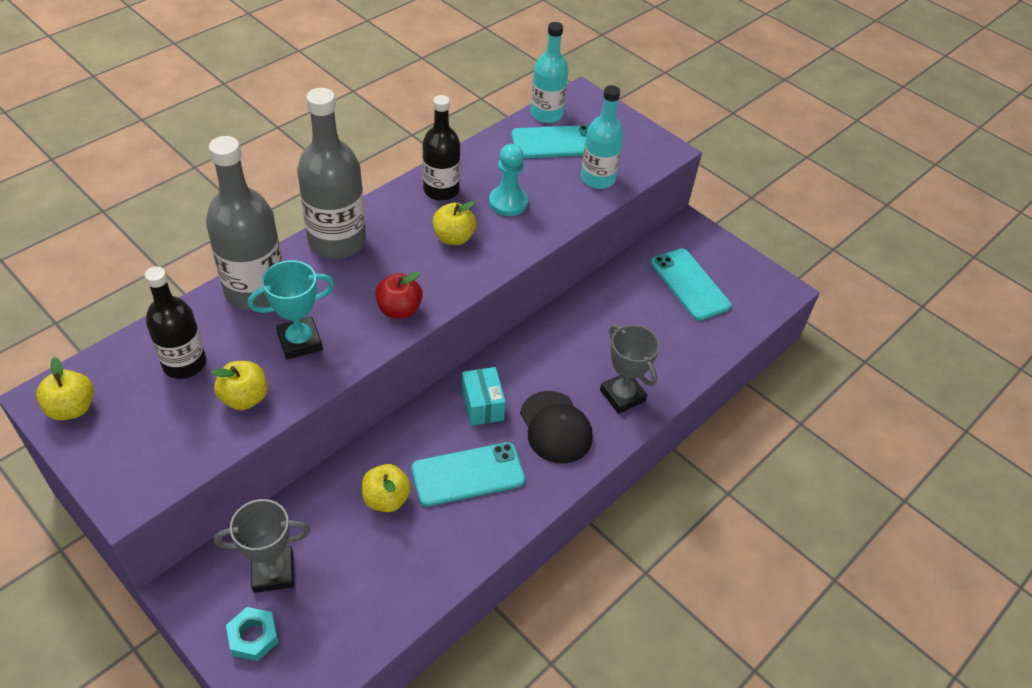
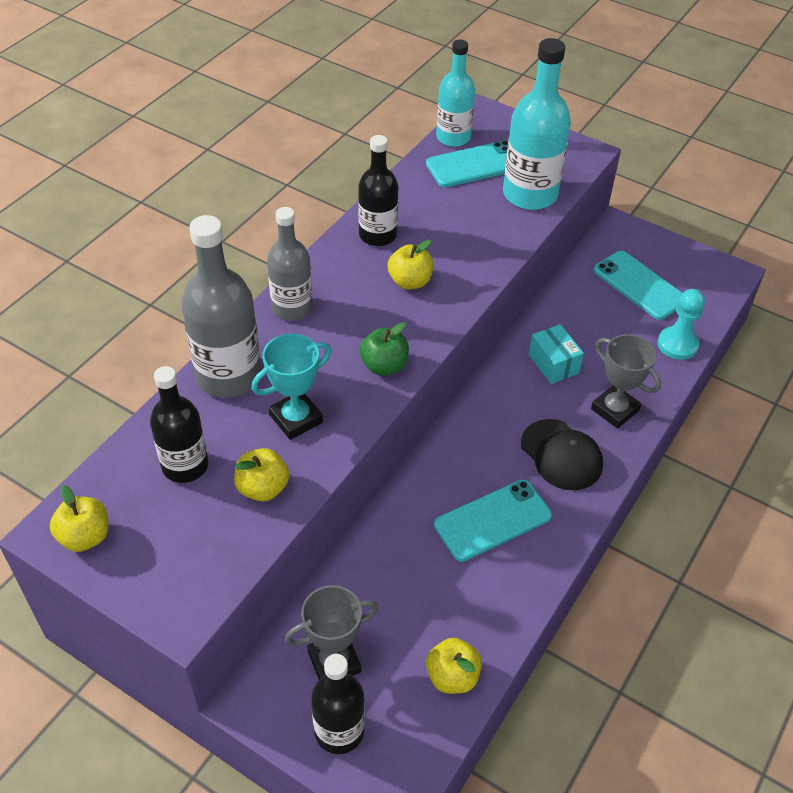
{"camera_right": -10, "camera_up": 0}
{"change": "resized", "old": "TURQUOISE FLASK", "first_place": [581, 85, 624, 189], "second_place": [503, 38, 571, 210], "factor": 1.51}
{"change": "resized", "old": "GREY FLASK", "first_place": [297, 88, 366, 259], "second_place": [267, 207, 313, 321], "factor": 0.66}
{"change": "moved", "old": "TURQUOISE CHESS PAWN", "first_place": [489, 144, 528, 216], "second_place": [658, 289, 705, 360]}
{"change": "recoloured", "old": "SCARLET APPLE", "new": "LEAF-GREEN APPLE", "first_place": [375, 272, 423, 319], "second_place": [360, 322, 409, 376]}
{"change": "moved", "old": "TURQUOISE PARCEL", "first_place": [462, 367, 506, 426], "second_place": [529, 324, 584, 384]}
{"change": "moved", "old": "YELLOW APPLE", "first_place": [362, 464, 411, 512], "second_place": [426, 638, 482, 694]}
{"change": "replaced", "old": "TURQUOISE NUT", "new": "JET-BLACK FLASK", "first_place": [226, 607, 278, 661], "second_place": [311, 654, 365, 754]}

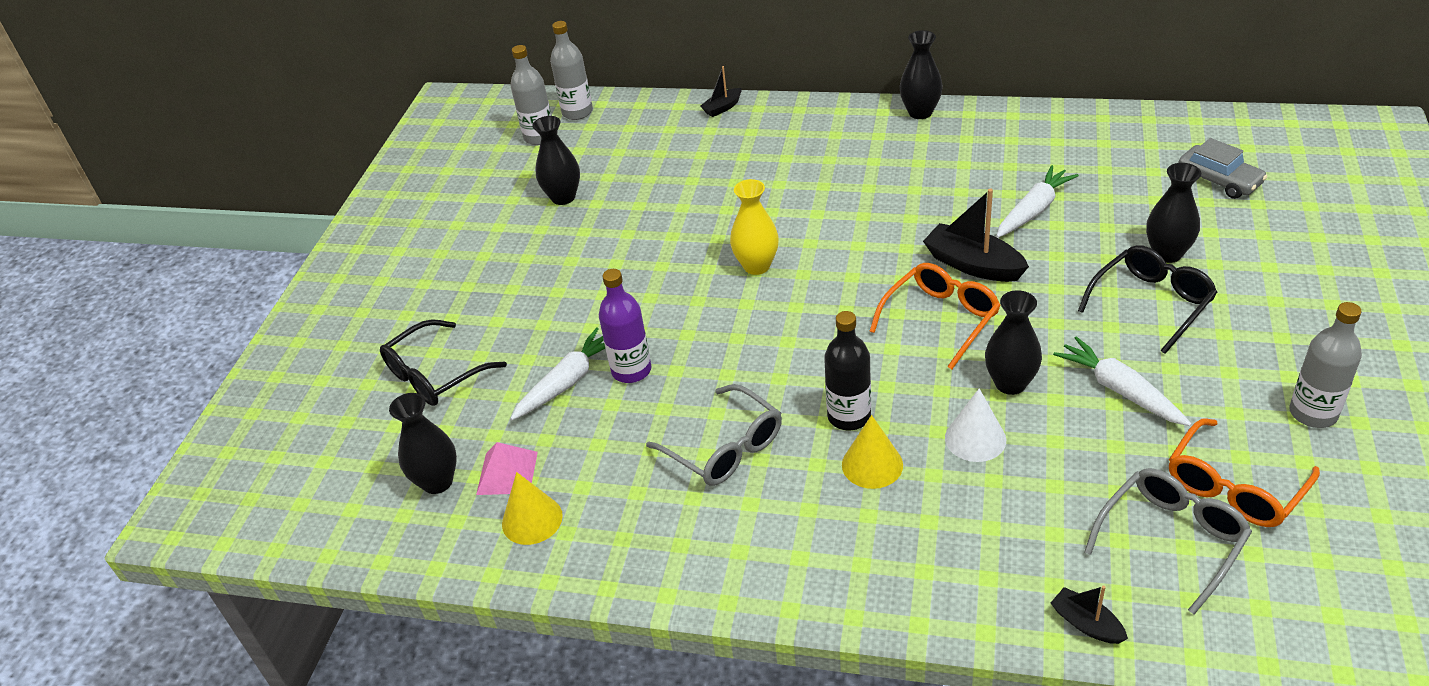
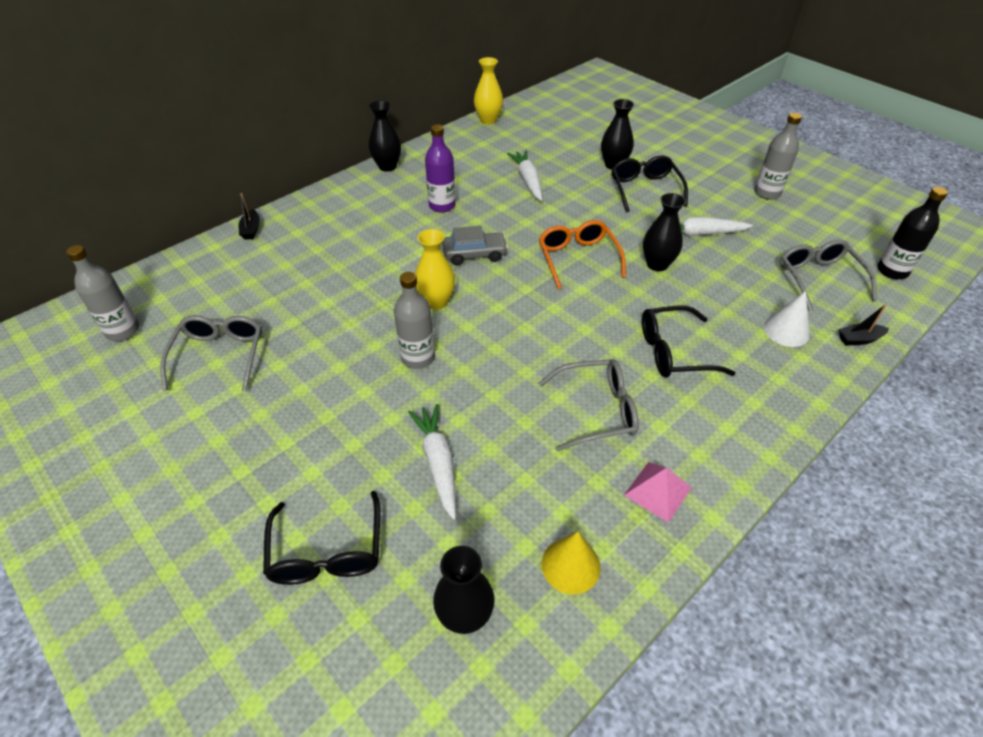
{"camera_right": -60, "camera_up": 5}
{"change": "moved", "old": "GREY FLASK", "first_place": [550, 21, 593, 120], "second_place": [394, 272, 435, 369]}
{"change": "replaced", "old": "JET-BLACK TALL VASE", "new": "GREY SPECTACLES", "first_place": [532, 116, 580, 205], "second_place": [160, 315, 262, 391]}
{"change": "moved", "old": "GREY TOY CAR", "first_place": [1178, 138, 1267, 199], "second_place": [442, 226, 508, 265]}
{"change": "removed", "old": "JET-BLACK BOAT", "first_place": [923, 189, 1029, 282]}
{"change": "moved", "old": "PURPLE FLASK", "first_place": [599, 269, 651, 383], "second_place": [425, 124, 456, 213]}
{"change": "moved", "old": "JET-BLACK FLASK", "first_place": [824, 311, 871, 430], "second_place": [878, 187, 948, 280]}
{"change": "moved", "old": "SNOW-WHITE SOLID CONE", "first_place": [945, 388, 1006, 462], "second_place": [764, 291, 810, 347]}
{"change": "replaced", "old": "YELLOW SOLID CONE", "new": "JET-BLACK SPECTACLES", "first_place": [842, 415, 903, 489], "second_place": [642, 305, 736, 378]}
{"change": "removed", "old": "BRIGHT ORANGE SPECTACLES", "first_place": [1169, 418, 1320, 527]}
{"change": "moved", "old": "ROSE-PINK PYRAMID SHAPE", "first_place": [476, 442, 538, 495], "second_place": [624, 462, 692, 523]}
{"change": "added", "new": "YELLOW TALL VASE", "second_place": [474, 57, 503, 124]}

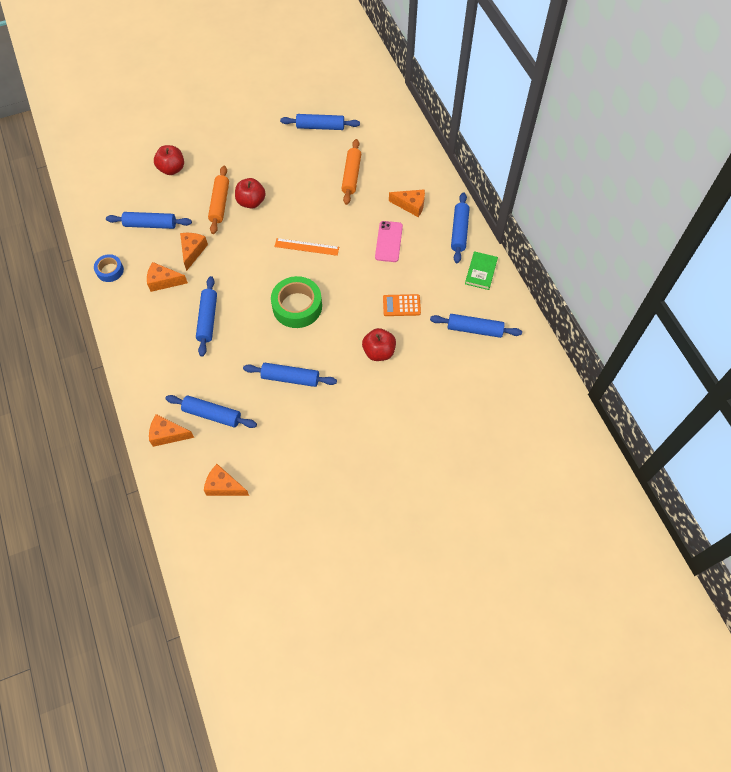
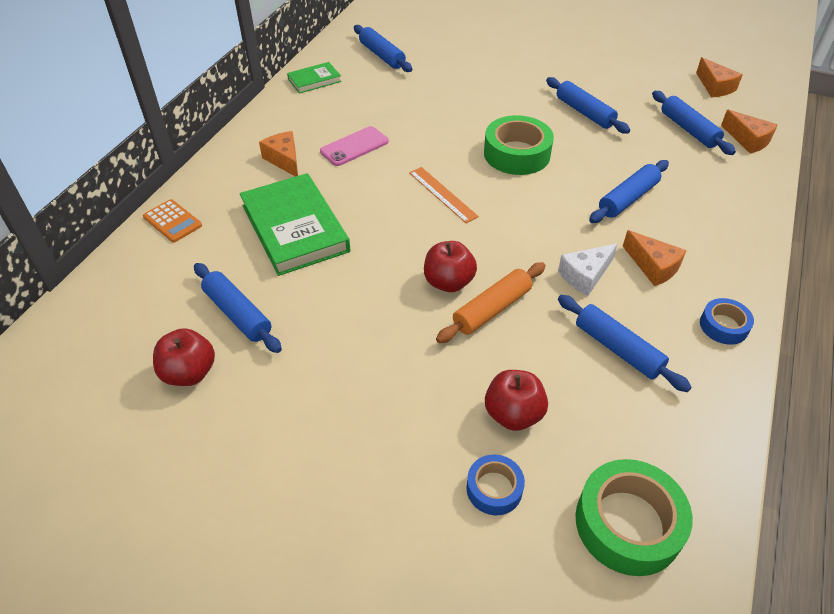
{"camera_right": -135, "camera_up": -15}
{"change": "replaced", "old": "BRIGHT ORANGE DOUGH ROLLER", "new": "LEAF-GREEN HARDBACK", "first_place": [341, 139, 361, 205], "second_place": [240, 173, 350, 276]}
{"change": "removed", "old": "ROYAL BLUE DOUGH ROLLER", "first_place": [451, 192, 470, 263]}
{"change": "recoloured", "old": "BRIGHT ORANGE CHEESE WEDGE", "new": "SNOW-WHITE CHEESE WEDGE", "first_place": [180, 233, 208, 271], "second_place": [558, 244, 617, 296]}
{"change": "moved", "old": "BRIGHT ORANGE CALCULATOR", "first_place": [383, 294, 421, 316], "second_place": [143, 199, 202, 243]}
{"change": "moved", "old": "SCARLET APPLE", "first_place": [362, 328, 396, 361], "second_place": [153, 328, 215, 386]}
{"change": "added", "new": "ROYAL BLUE STICKY TAPE", "second_place": [466, 454, 525, 515]}
{"change": "added", "new": "LEAF-GREEN STICKY TAPE", "second_place": [575, 459, 693, 576]}

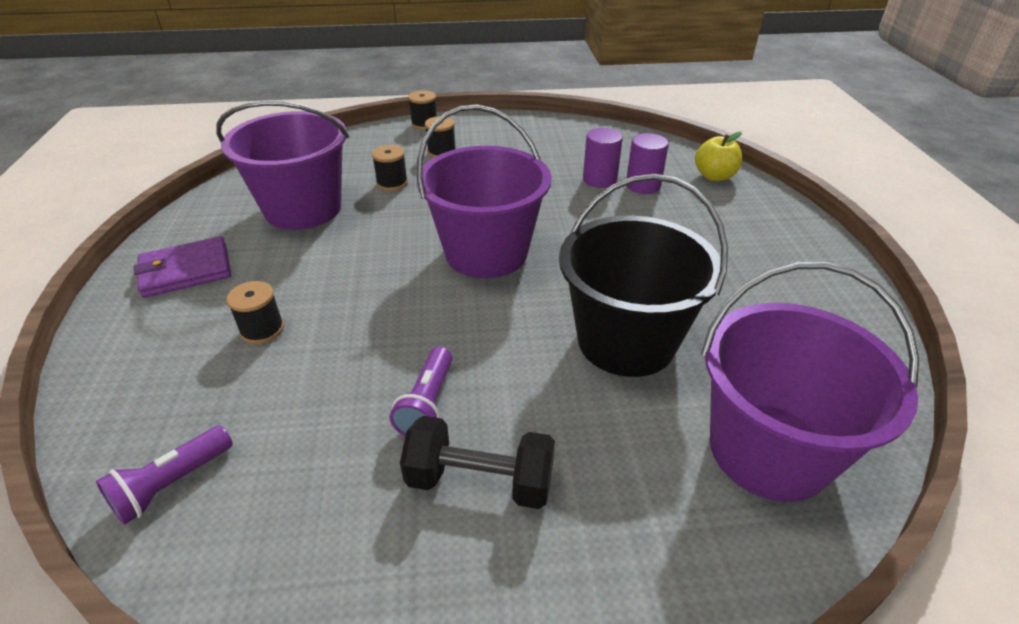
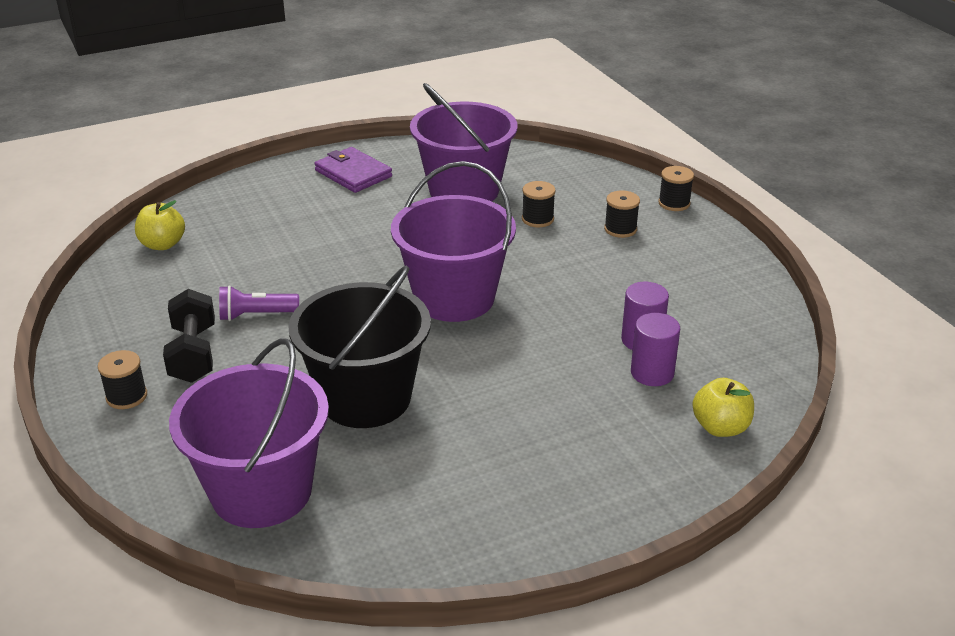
{"camera_right": 70, "camera_up": -5}
{"change": "moved", "old": "JET-BLACK REEL OF THREAD", "first_place": [227, 281, 284, 344], "second_place": [98, 350, 147, 409]}
{"change": "replaced", "old": "PURPLE TORCH", "new": "YELLOW APPLE", "first_place": [96, 425, 233, 525], "second_place": [135, 200, 185, 250]}

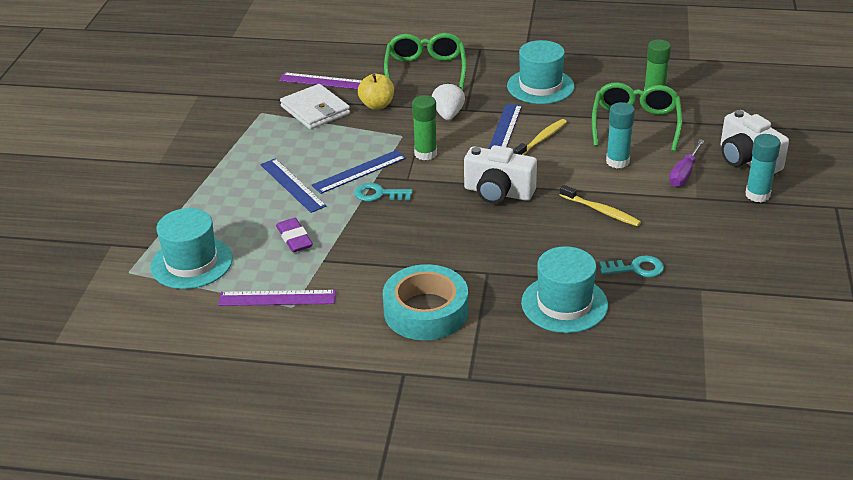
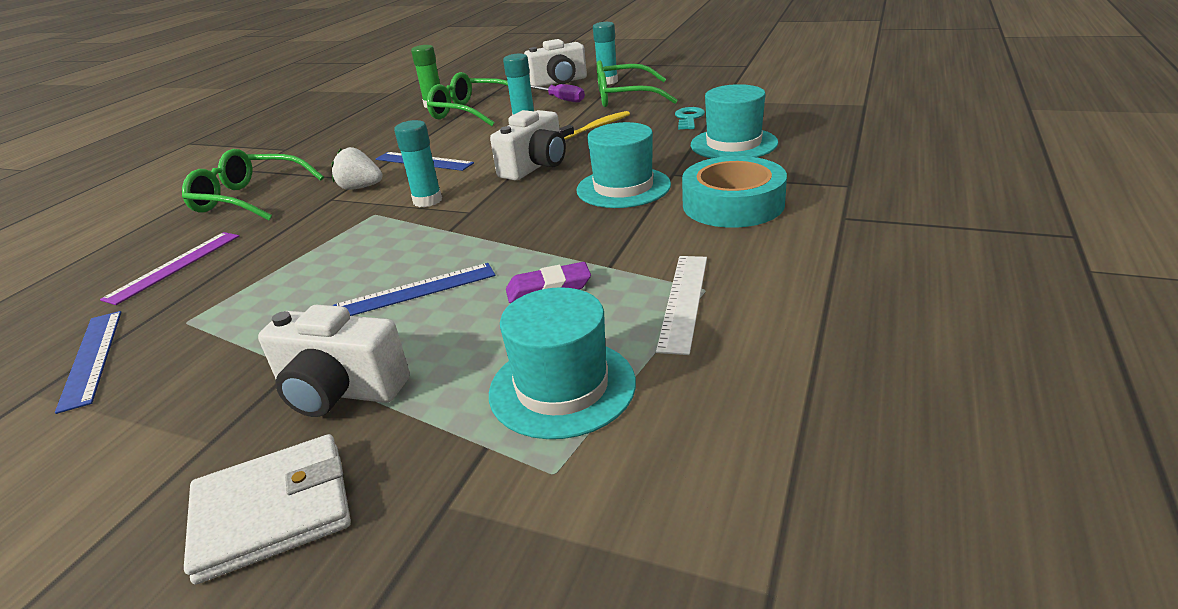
{"camera_right": -75, "camera_up": -5}
{"change": "moved", "old": "TURQUOISE TOP HAT", "first_place": [507, 40, 574, 104], "second_place": [576, 122, 671, 208]}
{"change": "removed", "old": "YELLOW APPLE", "first_place": [358, 74, 394, 110]}
{"change": "moved", "old": "SNOW-WHITE WALLET", "first_place": [280, 84, 350, 129], "second_place": [184, 434, 351, 584]}
{"change": "recoloured", "old": "LEAF-GREEN GLUE STICK", "new": "TURQUOISE GLUE STICK", "first_place": [412, 95, 437, 160], "second_place": [394, 120, 442, 207]}
{"change": "removed", "old": "YELLOW TOOTHBRUSH", "first_place": [513, 119, 567, 155]}
{"change": "moved", "old": "ROYAL BLUE RULER", "first_place": [312, 150, 406, 194], "second_place": [55, 311, 122, 414]}
{"change": "removed", "old": "TURQUOISE DOOR KEY", "first_place": [354, 183, 413, 201]}
{"change": "recoloured", "old": "PURPLE RULER", "new": "SNOW-WHITE RULER", "first_place": [218, 290, 336, 306], "second_place": [656, 256, 707, 355]}
{"change": "added", "new": "LEAF-GREEN SPECTACLES", "second_place": [597, 60, 677, 107]}
{"change": "added", "new": "SNOW-WHITE CAMERA", "second_place": [258, 305, 410, 417]}

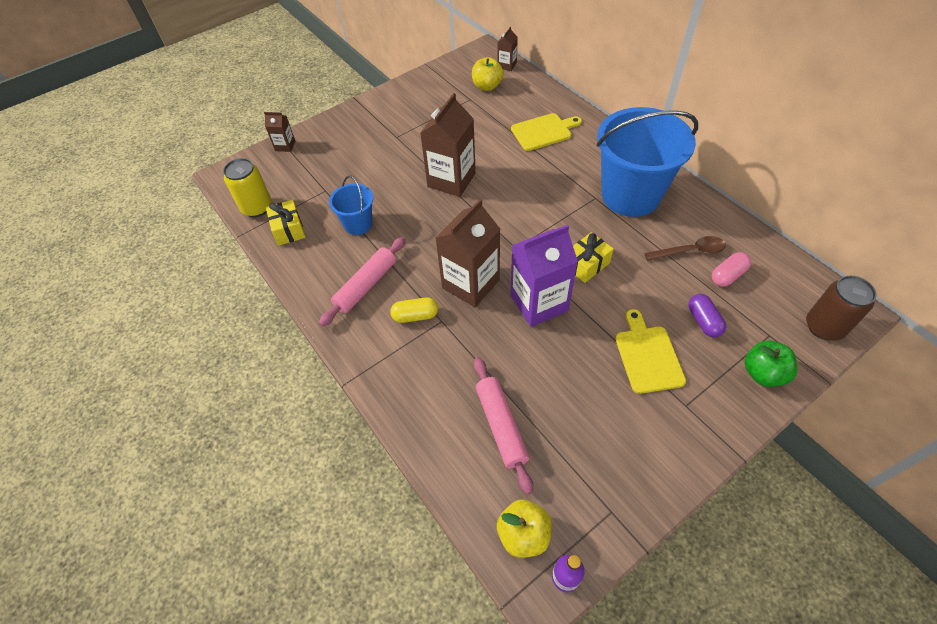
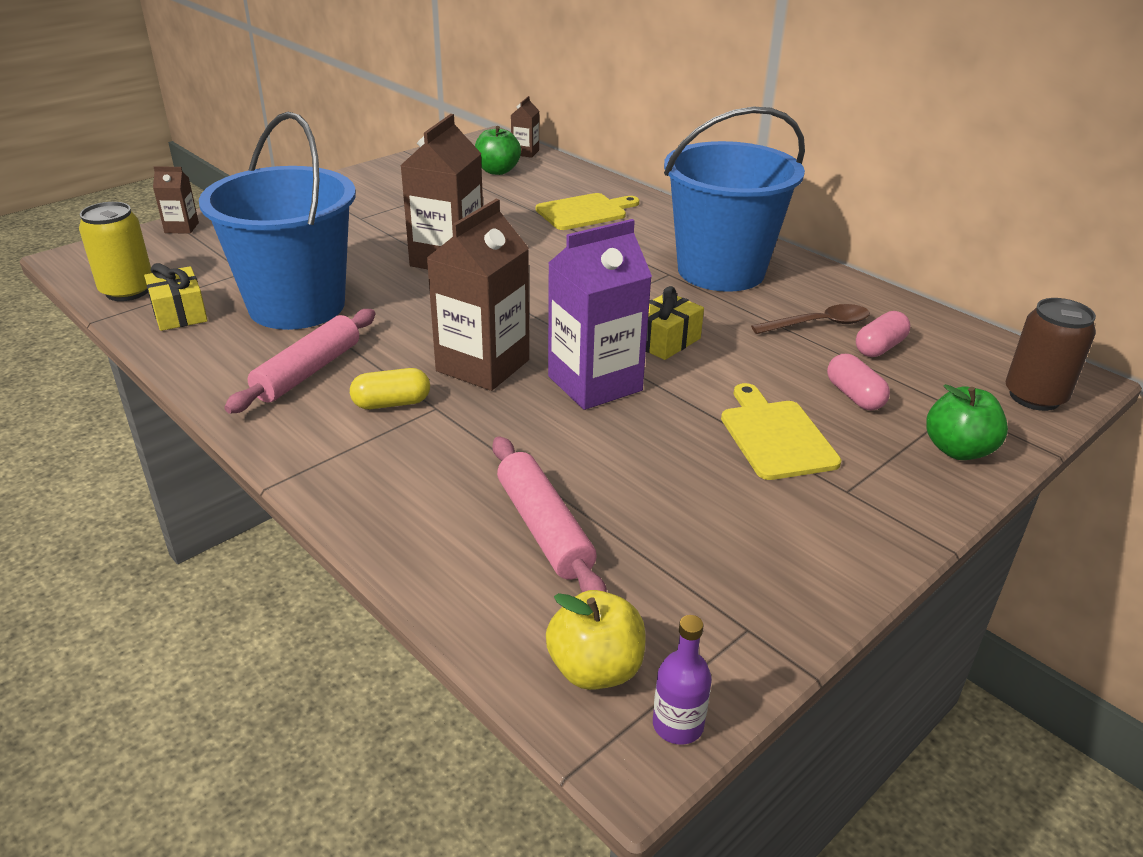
{"camera_right": -10, "camera_up": -20}
{"change": "recoloured", "old": "YELLOW APPLE", "new": "LEAF-GREEN APPLE", "first_place": [472, 57, 504, 91], "second_place": [475, 126, 521, 175]}
{"change": "resized", "old": "ROYAL BLUE SAND BUCKET", "first_place": [329, 175, 373, 235], "second_place": [199, 112, 356, 330], "factor": 2.07}
{"change": "recoloured", "old": "PURPLE PILL", "new": "ROSE-PINK PILL", "first_place": [688, 294, 726, 338], "second_place": [827, 354, 890, 410]}

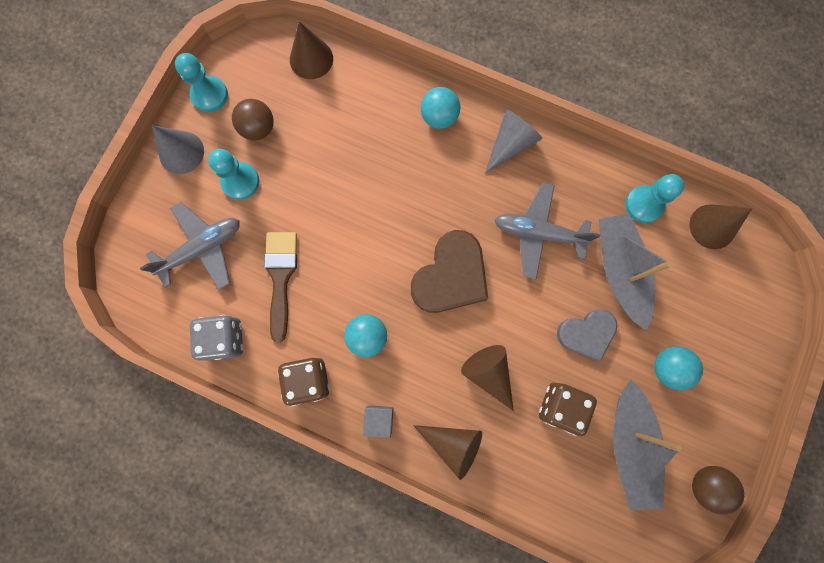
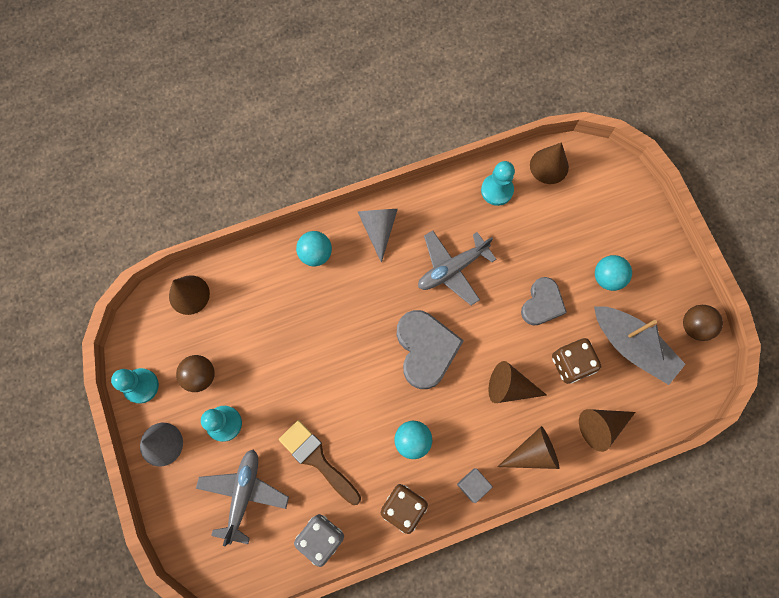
{"camera_right": -45, "camera_up": -5}
{"change": "removed", "old": "GREY BOAT", "first_place": [599, 213, 672, 330]}
{"change": "recoloured", "old": "RUSSET LOVE HEART", "new": "GREY LOVE HEART", "first_place": [411, 230, 488, 313], "second_place": [397, 310, 464, 389]}
{"change": "added", "new": "RUSSET SOLID CONE", "second_place": [579, 409, 635, 452]}

